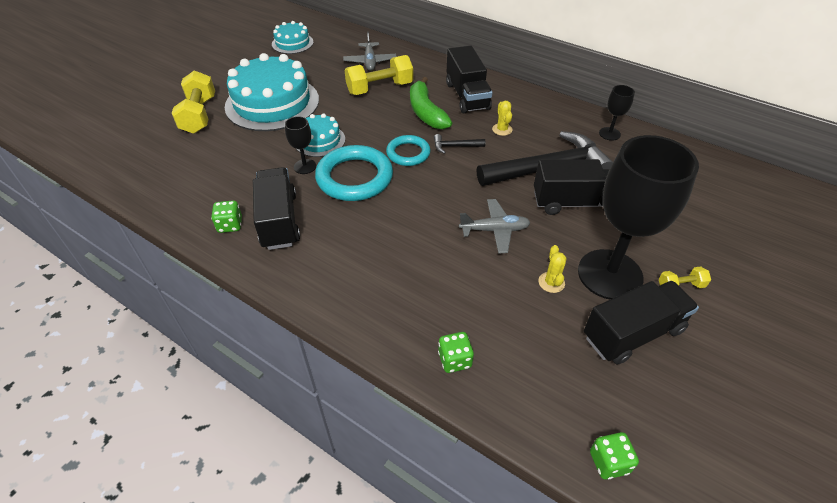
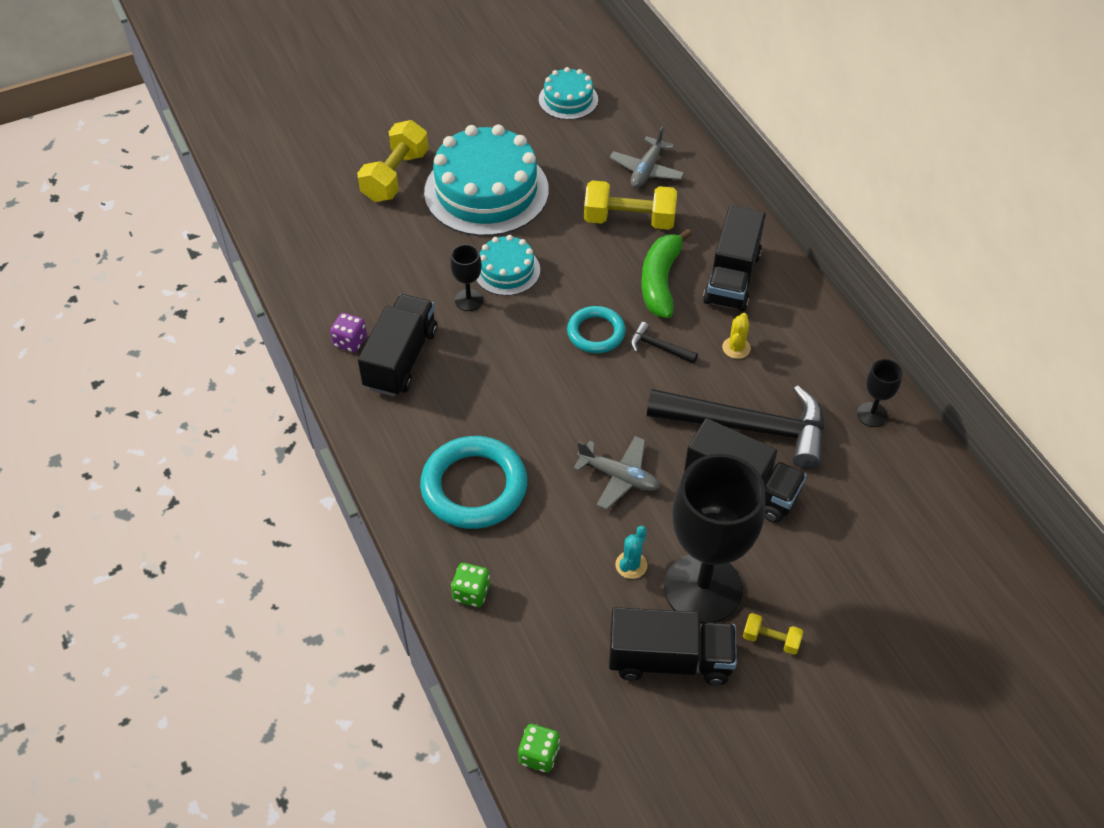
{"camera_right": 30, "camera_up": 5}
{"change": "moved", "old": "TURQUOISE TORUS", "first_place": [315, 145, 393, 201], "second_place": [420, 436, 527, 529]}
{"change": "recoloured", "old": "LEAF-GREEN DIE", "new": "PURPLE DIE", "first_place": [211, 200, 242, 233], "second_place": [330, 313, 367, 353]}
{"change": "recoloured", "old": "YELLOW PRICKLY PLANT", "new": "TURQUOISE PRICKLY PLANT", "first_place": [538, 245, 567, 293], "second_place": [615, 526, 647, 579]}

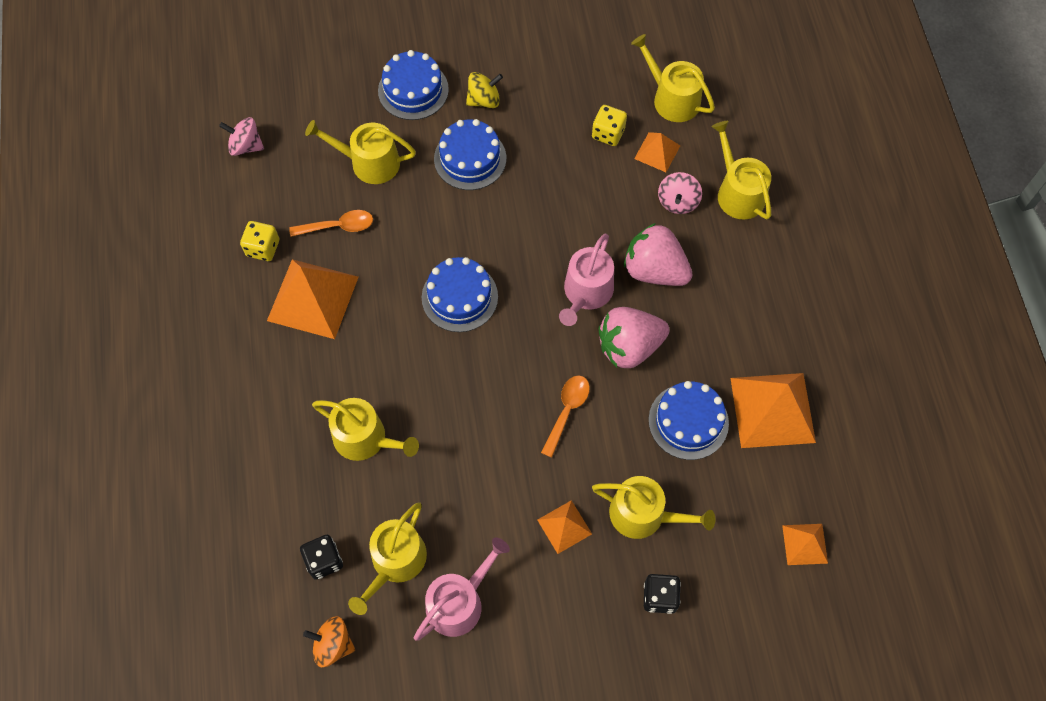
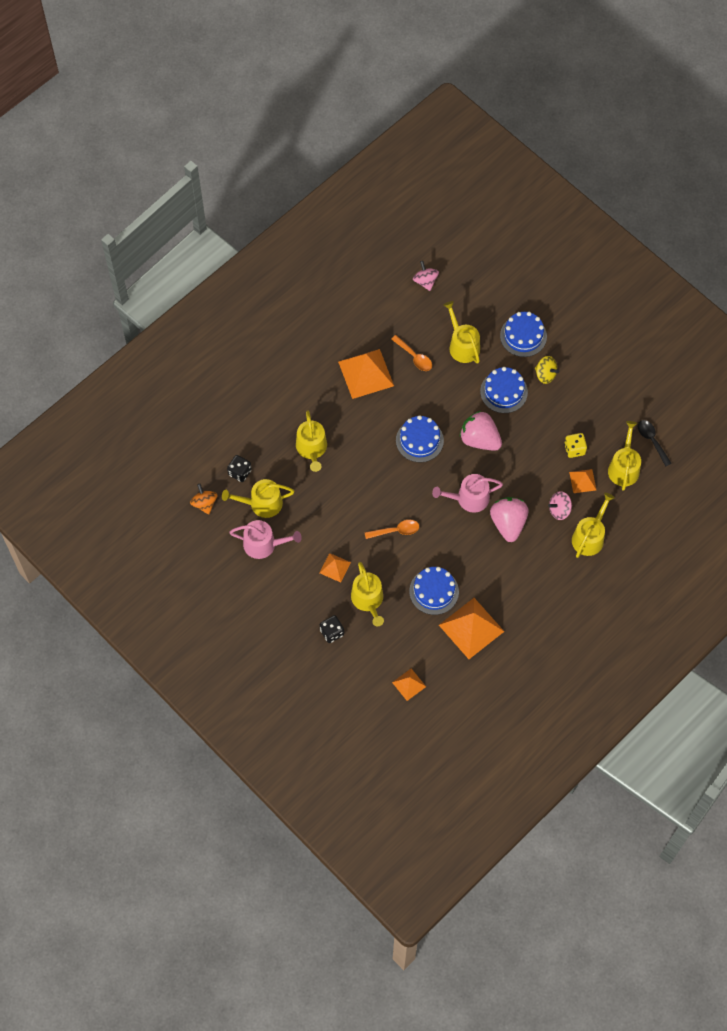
{"camera_right": 55, "camera_up": 0}
{"change": "removed", "old": "YELLOW DIE", "first_place": [240, 221, 279, 261]}
{"change": "moved", "old": "ROSE-PINK TOY STRAWBERRY", "first_place": [598, 307, 669, 368], "second_place": [460, 411, 502, 451]}
{"change": "added", "new": "JET-BLACK SPOON", "second_place": [638, 420, 672, 466]}

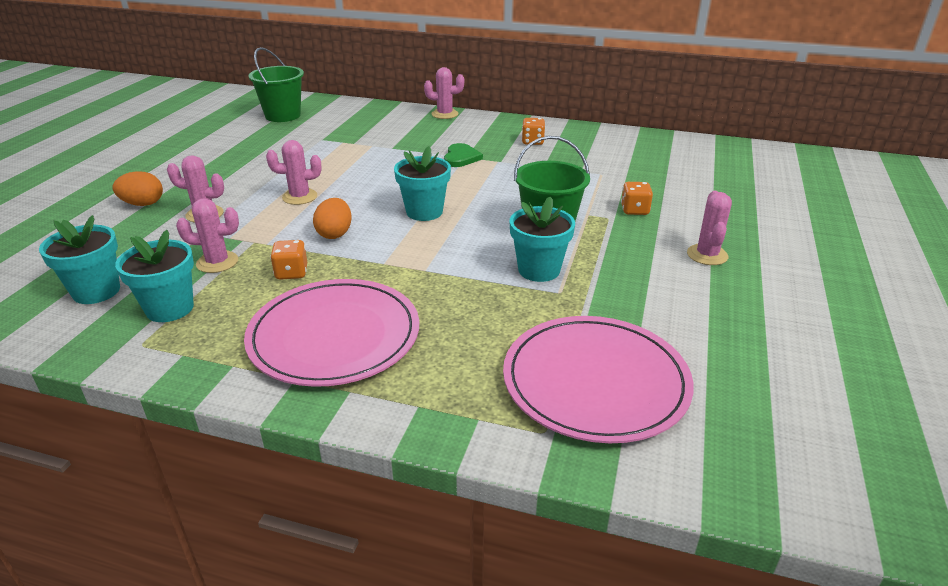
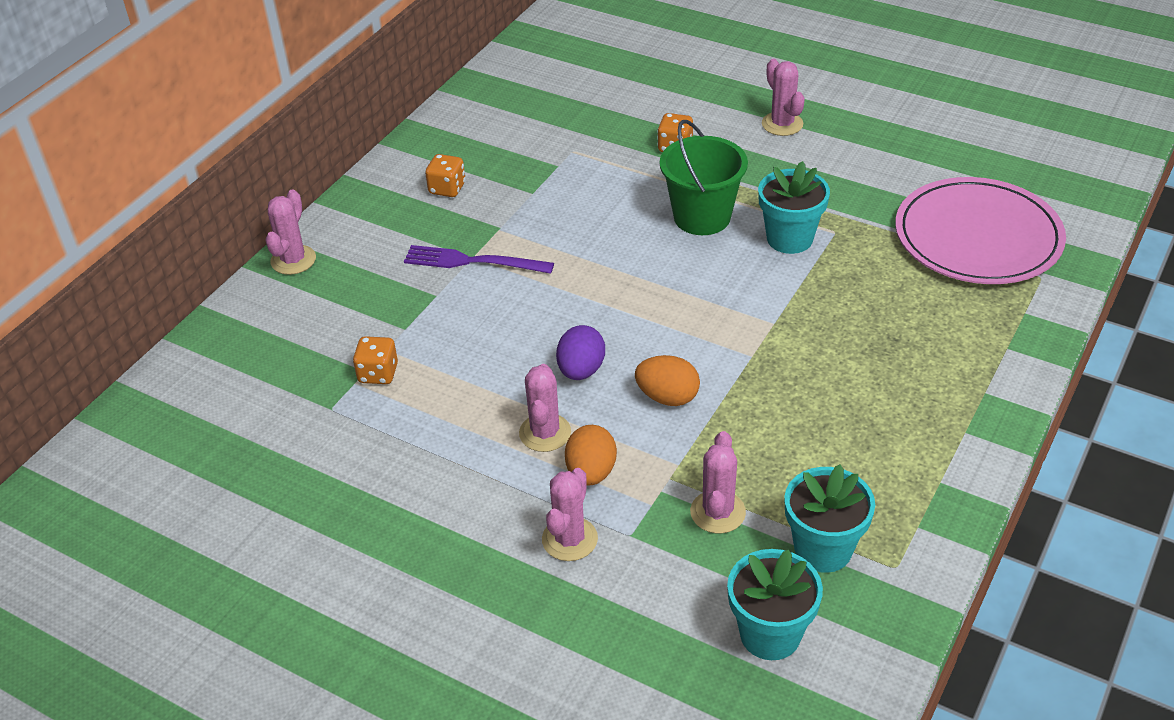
{"camera_right": -75, "camera_up": 10}
{"change": "removed", "old": "LEAF-GREEN SAND BUCKET", "first_place": [248, 47, 304, 122]}
{"change": "replaced", "old": "LEAF-GREEN LOVE HEART", "new": "PURPLE DINNER FORK", "first_place": [444, 143, 483, 167], "second_place": [404, 245, 554, 274]}
{"change": "removed", "old": "TURQUOISE PLANT POT", "first_place": [394, 146, 451, 221]}
{"change": "moved", "old": "BRIGHT ORANGE EGG", "first_place": [112, 171, 163, 206], "second_place": [565, 425, 617, 486]}
{"change": "turned", "old": "ROSE-PINK PRICKLY PLANT", "first_place": [687, 191, 732, 265], "second_place": [762, 59, 805, 136], "degrees": 45}
{"change": "moved", "old": "BRIGHT ORANGE DIE", "first_place": [270, 240, 307, 280], "second_place": [353, 336, 398, 384]}
{"change": "removed", "old": "ROSE-PINK PLATE", "first_place": [244, 279, 419, 387]}
{"change": "added", "new": "PURPLE EGG", "second_place": [556, 325, 605, 380]}

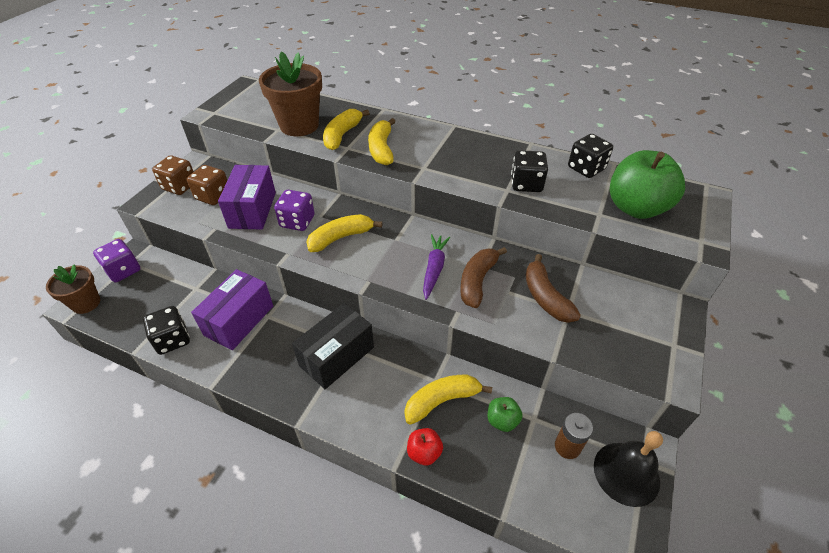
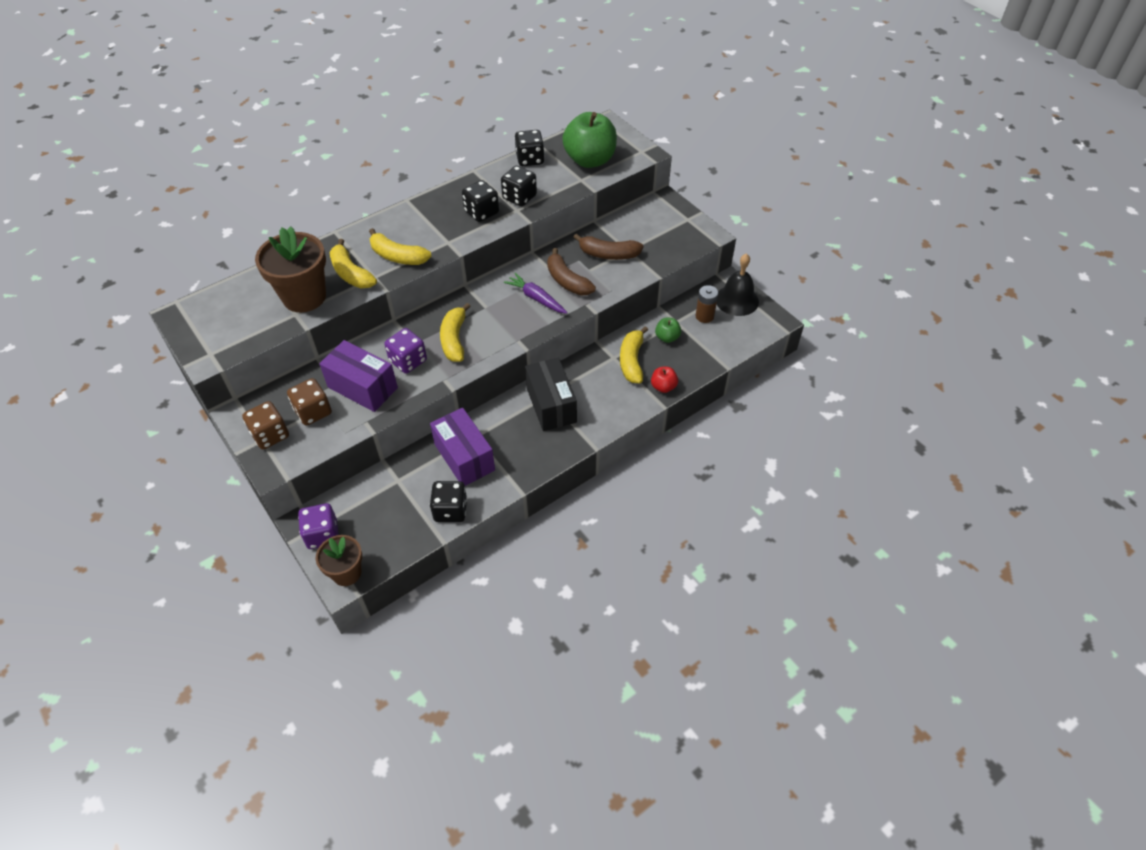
{"camera_right": -60, "camera_up": 5}
{"change": "added", "new": "JET-BLACK DIE", "second_place": [462, 180, 499, 222]}

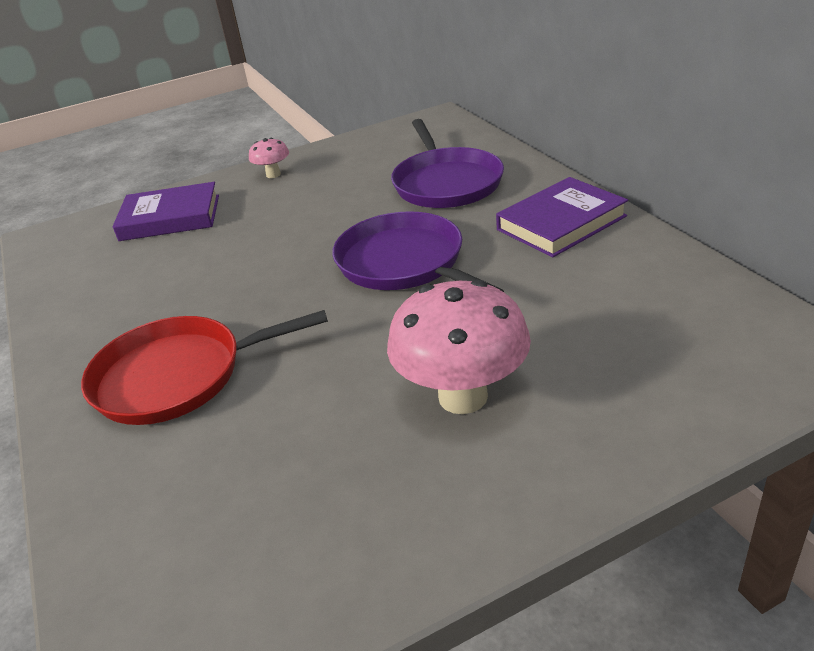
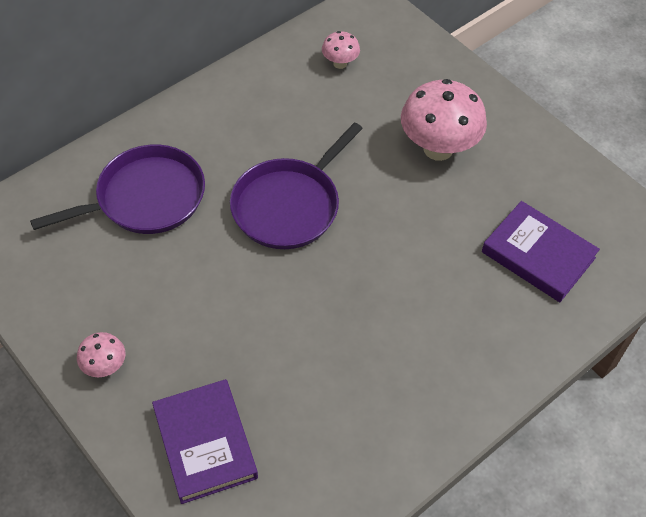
{"camera_right": -110, "camera_up": 20}
{"change": "moved", "old": "PURPLE HARDBACK", "first_place": [496, 177, 628, 257], "second_place": [482, 201, 600, 302]}
{"change": "removed", "old": "SCARLET SKILLET", "first_place": [81, 310, 328, 425]}
{"change": "added", "new": "ROSE-PINK MUSHROOM", "second_place": [322, 31, 360, 69]}

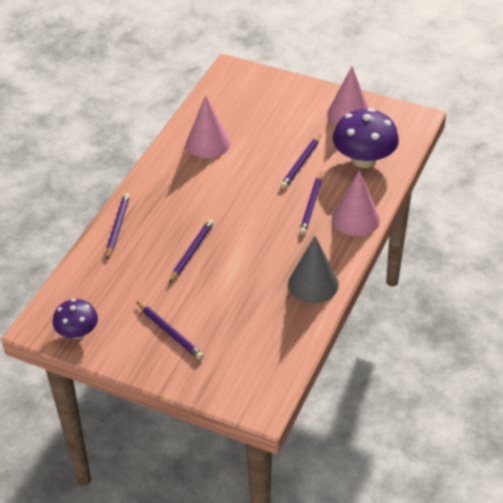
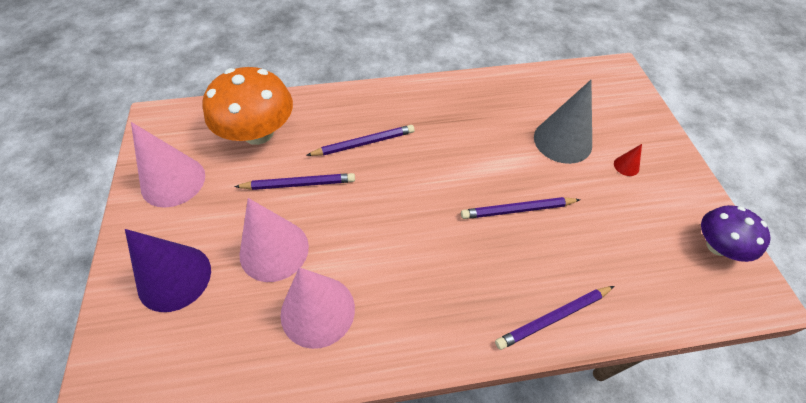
{"camera_right": -125, "camera_up": 10}
{"change": "recoloured", "old": "PURPLE MUSHROOM", "new": "BRIGHT ORANGE MUSHROOM", "first_place": [333, 108, 399, 168], "second_place": [202, 67, 293, 145]}
{"change": "moved", "old": "ROSE-PINK SOLID CONE", "first_place": [332, 170, 380, 236], "second_place": [239, 198, 309, 282]}
{"change": "moved", "old": "GREY SOLID CONE", "first_place": [288, 236, 339, 303], "second_place": [534, 80, 592, 164]}
{"change": "replaced", "old": "PURPLE LEAD PENCIL", "new": "SCARLET SOLID CONE", "first_place": [137, 302, 204, 360], "second_place": [614, 144, 642, 176]}
{"change": "added", "new": "PURPLE SOLID CONE", "second_place": [125, 229, 211, 312]}

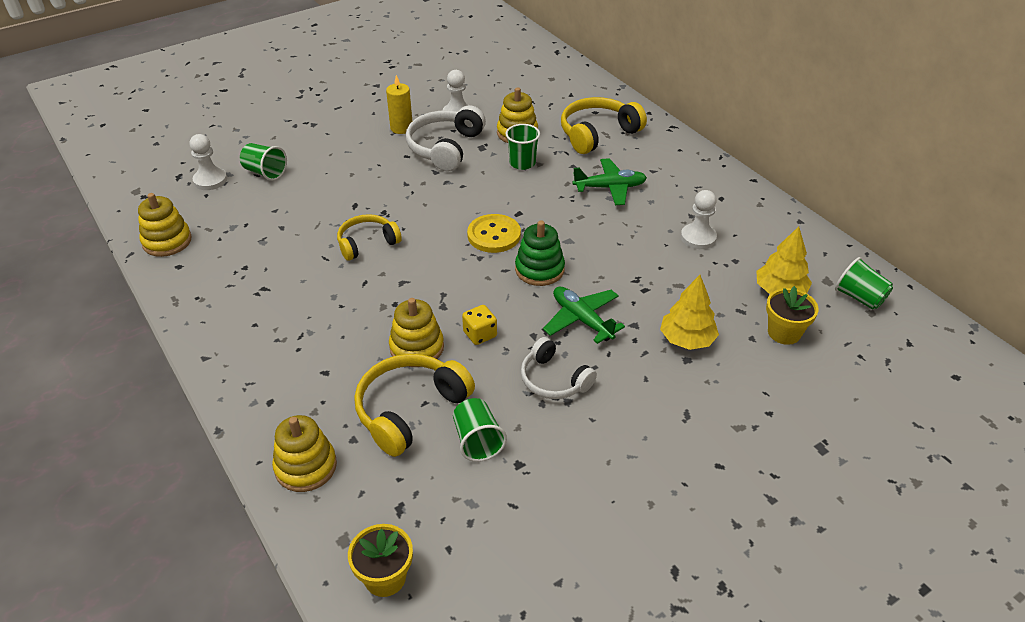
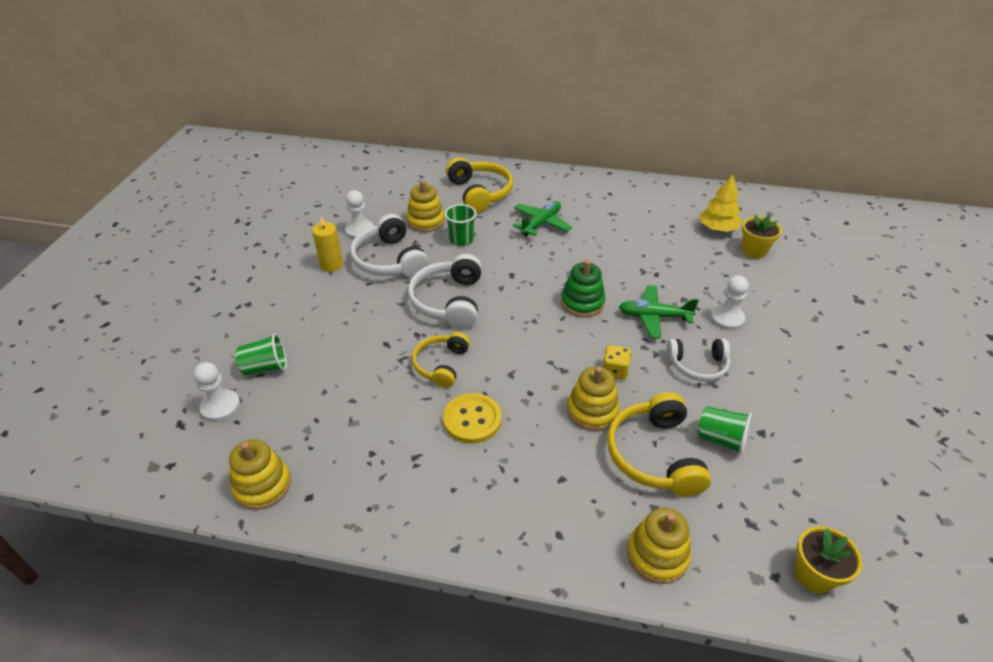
{"camera_right": -45, "camera_up": 0}
{"change": "turned", "old": "YELLOW HEADSET", "first_place": [561, 97, 647, 154], "second_place": [446, 157, 513, 213], "degrees": 150}
{"change": "moved", "old": "SNOW-WHITE CHESS PAWN", "first_place": [681, 190, 717, 249], "second_place": [710, 275, 749, 330]}
{"change": "moved", "old": "YELLOW SEWING BUTTON", "first_place": [467, 214, 521, 253], "second_place": [443, 393, 502, 444]}
{"change": "removed", "old": "LEAF-GREEN TUMBLER", "first_place": [835, 257, 893, 310]}
{"change": "removed", "old": "YELLOW TREE", "first_place": [660, 275, 719, 350]}
{"change": "added", "new": "SNOW-WHITE HEADSET", "second_place": [408, 254, 482, 329]}

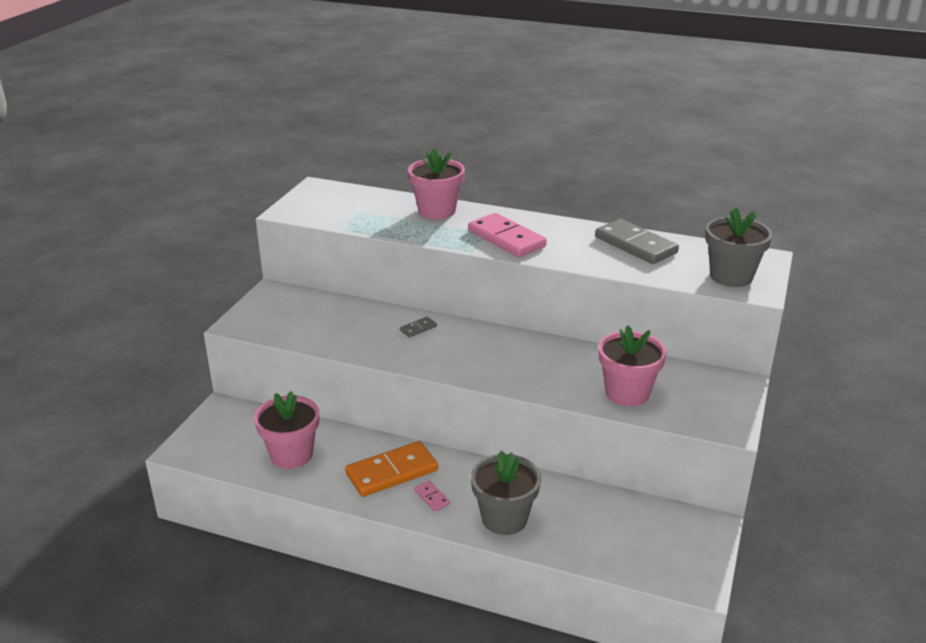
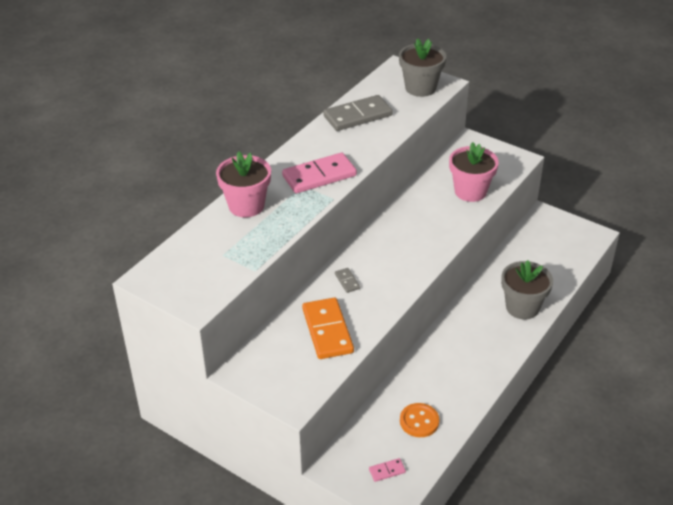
{"camera_right": -75, "camera_up": 10}
{"change": "replaced", "old": "ROSE-PINK PLANT POT", "new": "BRIGHT ORANGE SEWING BUTTON", "first_place": [254, 391, 319, 469], "second_place": [400, 403, 439, 437]}
{"change": "moved", "old": "BRIGHT ORANGE DOMINO PIECE", "first_place": [345, 441, 438, 497], "second_place": [302, 298, 354, 359]}
{"change": "moved", "old": "ROSE-PINK DOMINO PIECE", "first_place": [414, 481, 450, 512], "second_place": [369, 458, 406, 482]}

